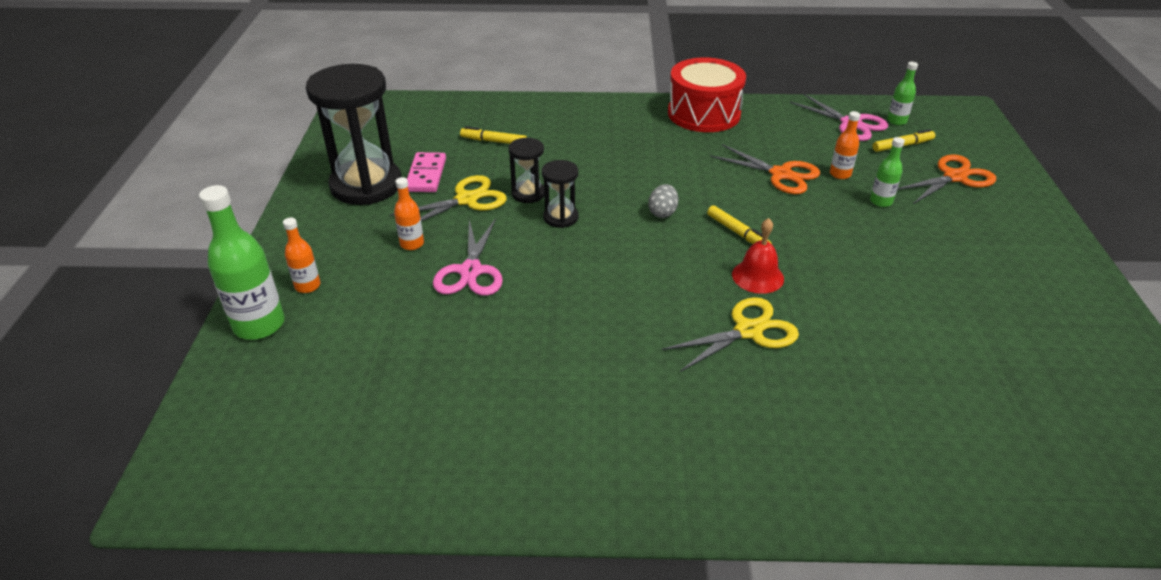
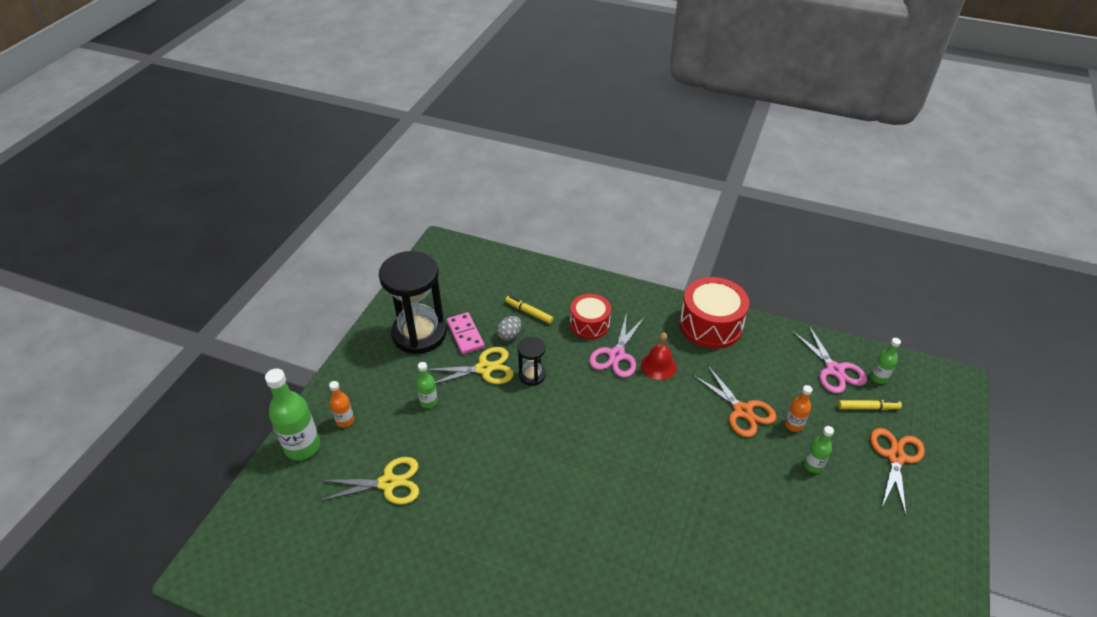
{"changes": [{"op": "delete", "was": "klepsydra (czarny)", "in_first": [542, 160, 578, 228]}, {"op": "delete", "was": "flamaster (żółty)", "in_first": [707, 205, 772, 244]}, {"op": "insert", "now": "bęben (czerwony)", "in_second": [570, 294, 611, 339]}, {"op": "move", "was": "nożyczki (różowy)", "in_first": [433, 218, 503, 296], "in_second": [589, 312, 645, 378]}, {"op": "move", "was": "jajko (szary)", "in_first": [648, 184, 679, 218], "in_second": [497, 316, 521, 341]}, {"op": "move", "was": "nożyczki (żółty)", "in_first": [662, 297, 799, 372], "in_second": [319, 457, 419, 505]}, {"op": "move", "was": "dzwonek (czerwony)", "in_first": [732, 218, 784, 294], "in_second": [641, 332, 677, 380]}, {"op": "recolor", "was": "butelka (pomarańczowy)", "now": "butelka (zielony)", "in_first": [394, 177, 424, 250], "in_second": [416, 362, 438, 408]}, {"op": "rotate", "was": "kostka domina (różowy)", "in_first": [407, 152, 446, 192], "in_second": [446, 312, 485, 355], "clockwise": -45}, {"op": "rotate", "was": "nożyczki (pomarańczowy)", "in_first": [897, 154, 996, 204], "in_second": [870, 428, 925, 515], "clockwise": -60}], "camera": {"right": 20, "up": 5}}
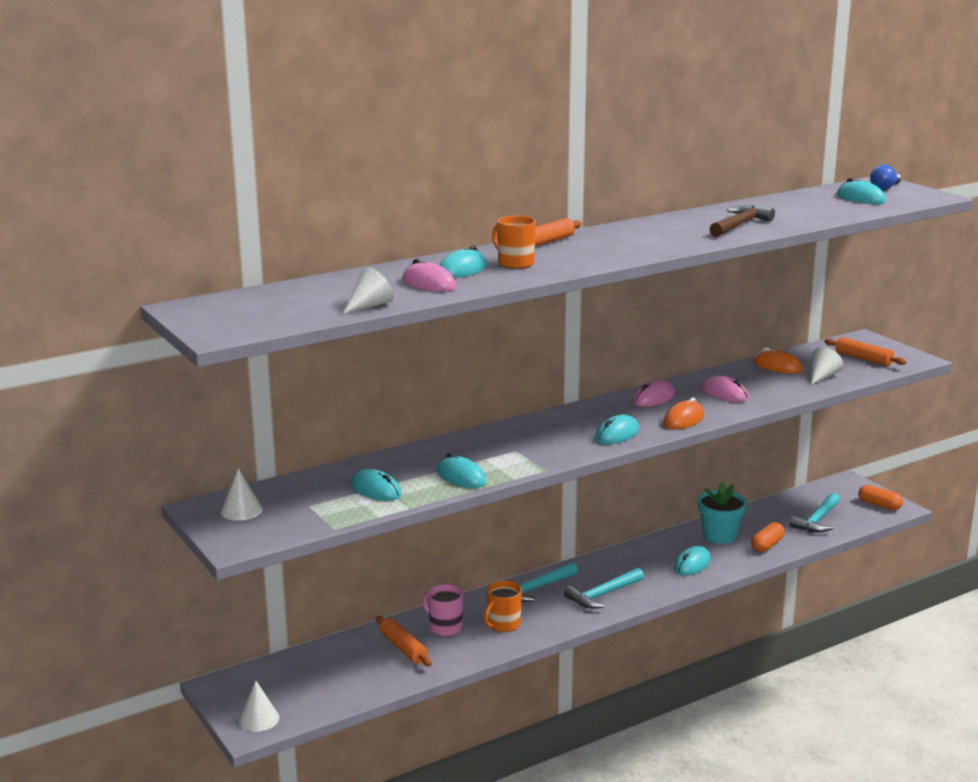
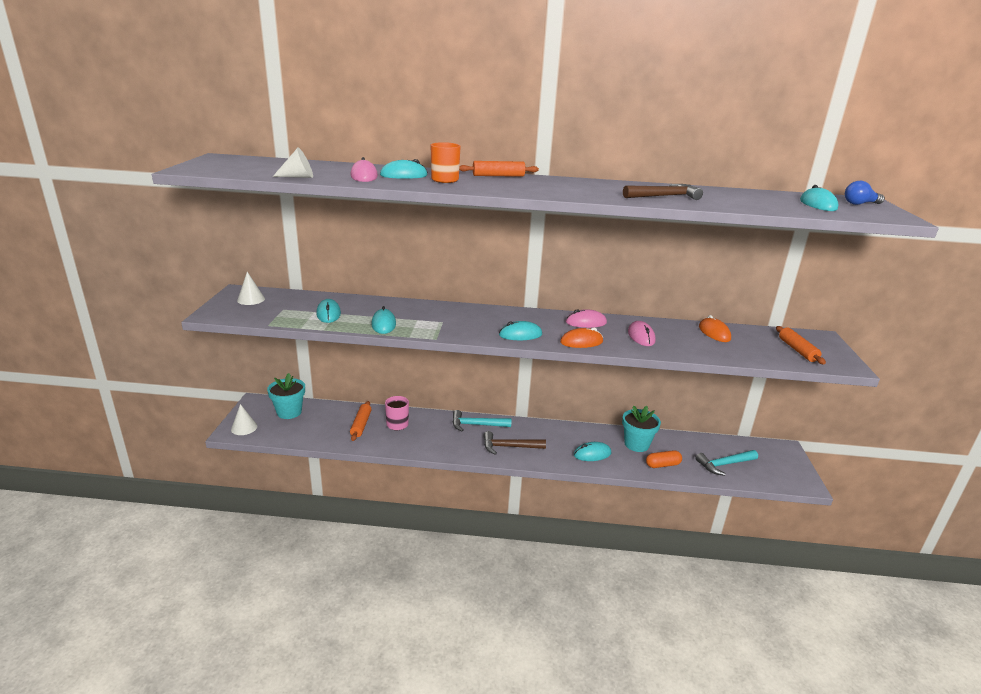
{"changes": [{"op": "delete", "was": "kubek (pomarańczowy)", "in_first": [484, 581, 522, 632]}, {"op": "delete", "was": "stożek (biały)", "in_first": [811, 347, 844, 385]}, {"op": "delete", "was": "kapsułka (pomarańczowy)", "in_first": [858, 485, 903, 510]}, {"op": "insert", "now": "doniczka (turkusowy)", "in_second": [267, 373, 305, 419]}, {"op": "recolor", "was": "młotek (turkusowy)", "now": "młotek (brązowy)", "in_first": [564, 568, 644, 609], "in_second": [484, 431, 546, 455]}], "camera": {"right": 35, "up": 5}}
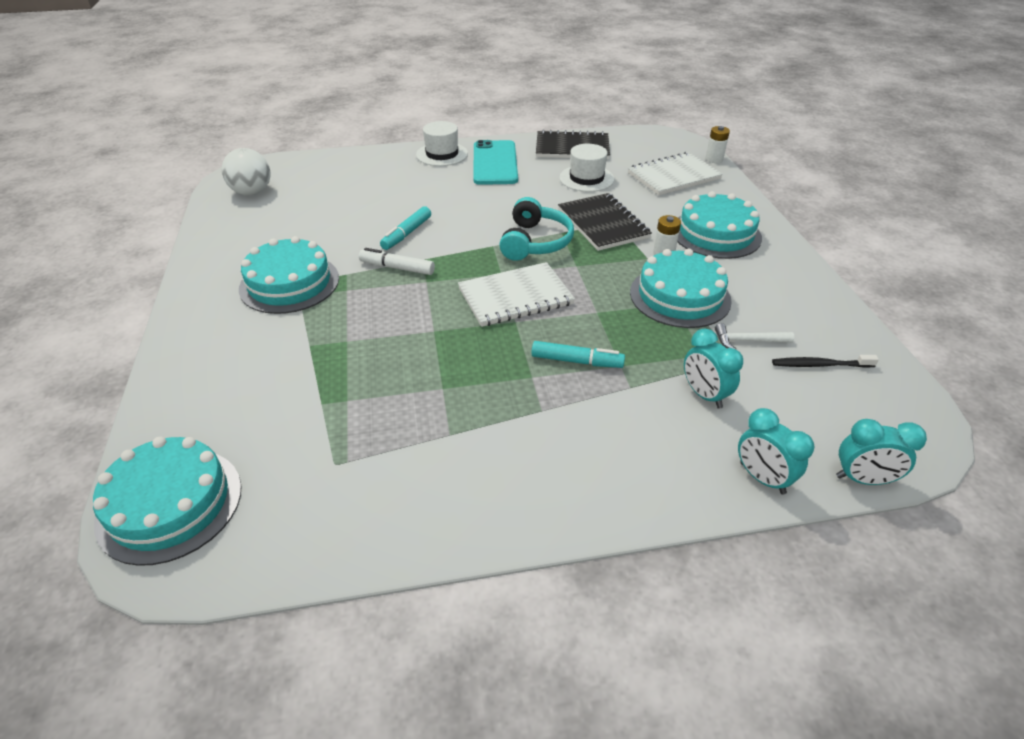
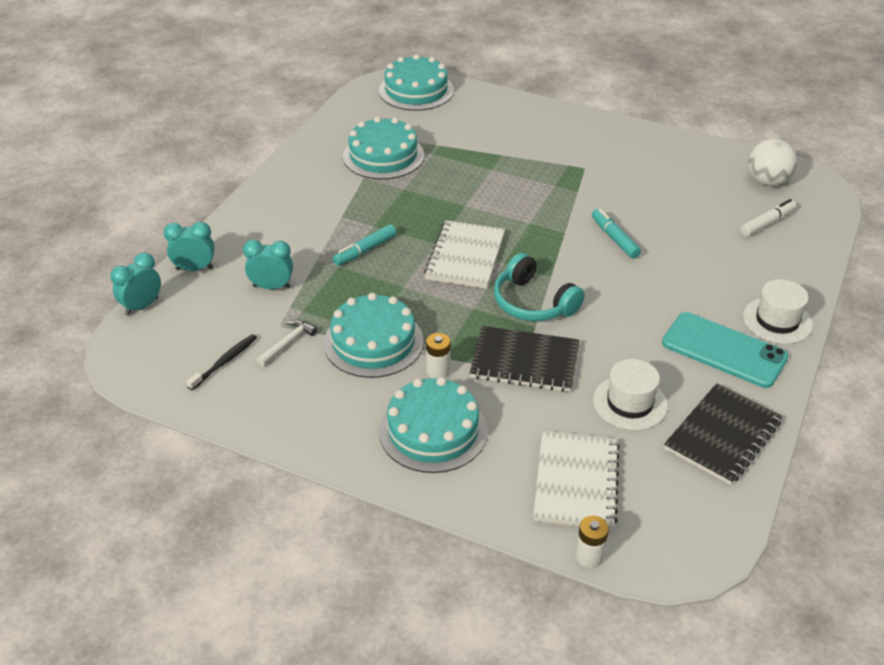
{"changes": [{"op": "move", "was": "tort (turkusowy)", "in_first": [239, 236, 339, 314], "in_second": [343, 117, 424, 179]}, {"op": "move", "was": "flamaster (biały)", "in_first": [359, 248, 435, 275], "in_second": [740, 199, 797, 236]}], "camera": {"right": 125, "up": 0}}
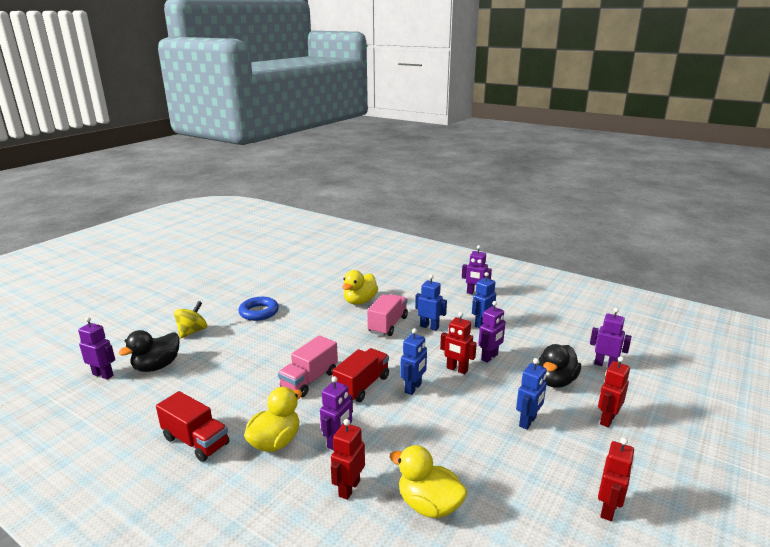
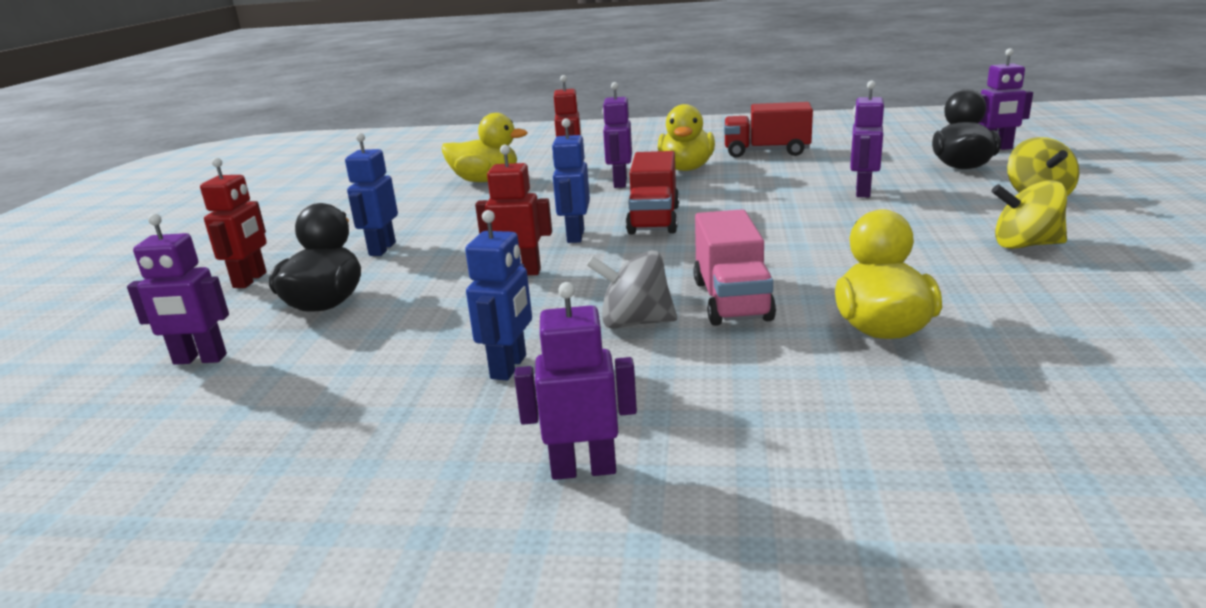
{"changes": [{"op": "delete", "was": "ciężarówka (różowy)", "in_first": [278, 335, 338, 397]}, {"op": "delete", "was": "robot (czerwony)", "in_first": [598, 438, 635, 521]}, {"op": "move", "was": "robot (fioletowy)", "in_first": [478, 301, 506, 363], "in_second": [850, 81, 884, 197]}, {"op": "replace", "was": "pierścień (niebieski)", "now": "bączek (żółty)", "in_first": [239, 297, 279, 321], "in_second": [991, 180, 1067, 249]}, {"op": "replace", "was": "robot (niebieski)", "now": "bączek (szary)", "in_first": [415, 275, 447, 331], "in_second": [587, 250, 677, 329]}], "camera": {"right": 155, "up": 0}}
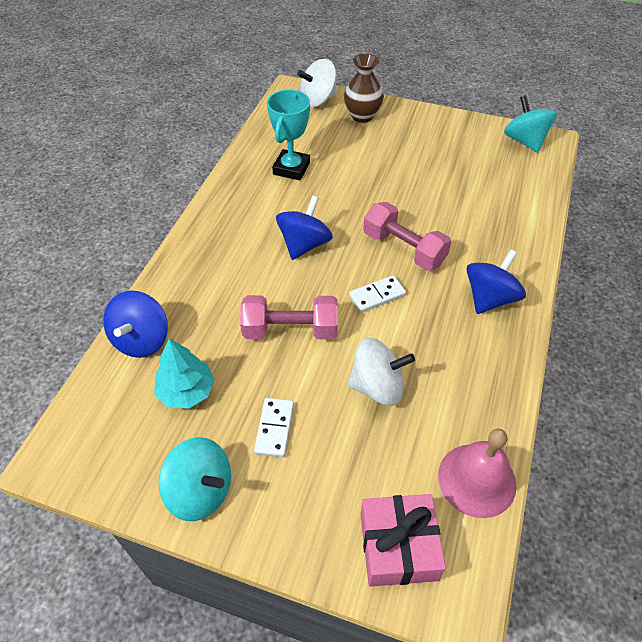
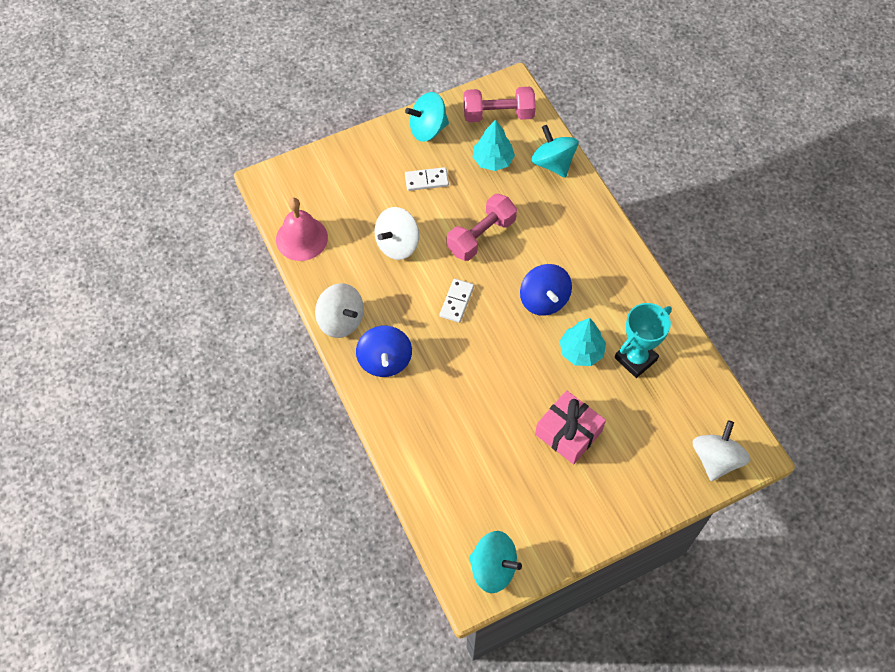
{"changes": [{"op": "delete", "was": "wazon (brązowy)", "in_first": [344, 54, 384, 123]}, {"op": "insert", "now": "bączek (biały)", "in_second": [315, 283, 364, 338]}, {"op": "insert", "now": "drzewko (turkusowy)", "in_second": [560, 318, 606, 366]}, {"op": "move", "was": "prezent (różowy)", "in_first": [361, 494, 446, 587], "in_second": [535, 390, 606, 464]}, {"op": "move", "was": "hantel (różowy)", "in_first": [363, 202, 451, 271], "in_second": [464, 87, 536, 122]}, {"op": "recolor", "was": "bączek (niebieski)", "now": "bączek (turkusowy)", "in_first": [103, 290, 168, 358], "in_second": [531, 125, 578, 178]}, {"op": "rotate", "was": "kostka domina (biały)", "in_first": [254, 398, 294, 458], "in_second": [405, 167, 449, 191], "clockwise": -60}, {"op": "rotate", "was": "puchar (turkusowy)", "in_first": [267, 90, 310, 180], "in_second": [615, 303, 672, 378], "clockwise": 75}], "camera": {"right": 135, "up": 10}}
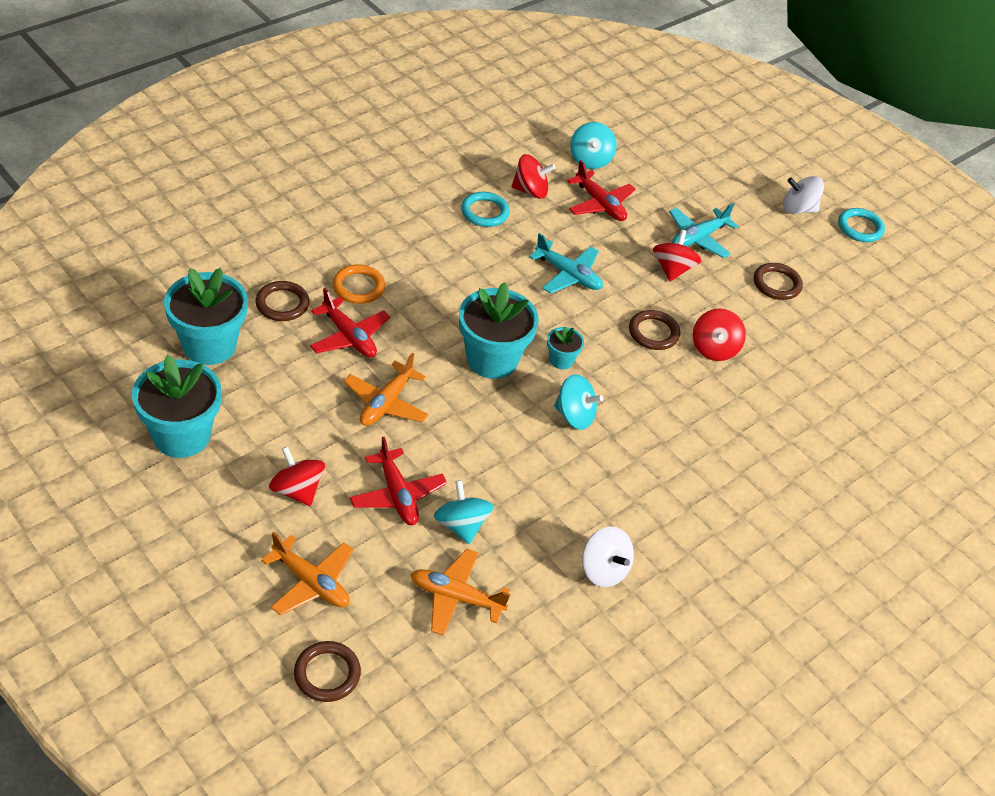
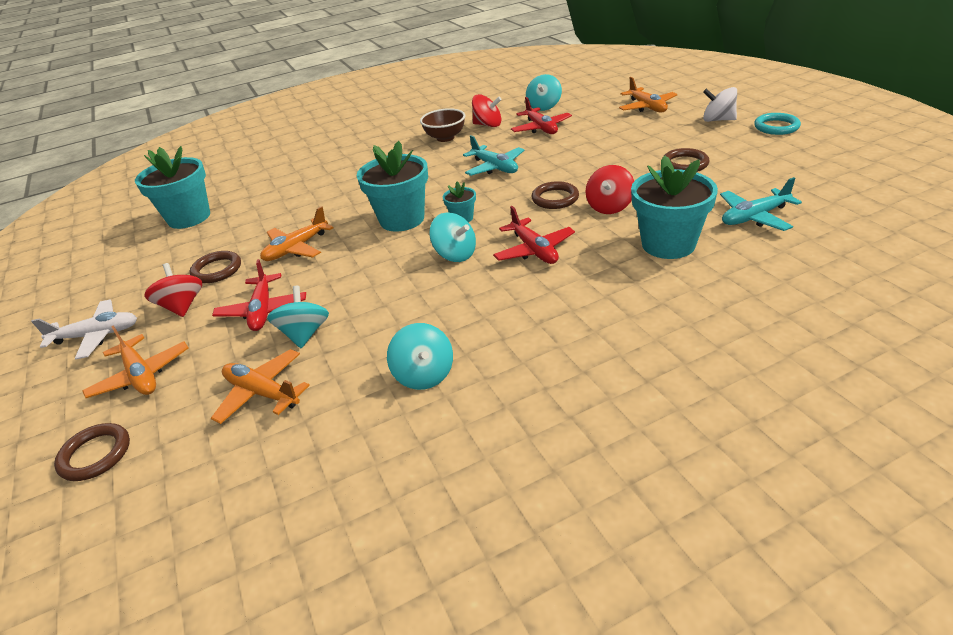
{"changes": [{"op": "delete", "was": "pierścień (pomarańczowy)", "in_first": [333, 264, 385, 304]}, {"op": "delete", "was": "bączek (czerwony)", "in_first": [653, 230, 701, 281]}, {"op": "insert", "now": "samolot (biały)", "in_second": [31, 299, 137, 360]}, {"op": "insert", "now": "samolot (pomarańczowy)", "in_second": [619, 77, 677, 112]}, {"op": "move", "was": "doniczka (turkusowy)", "in_first": [132, 355, 221, 458], "in_second": [631, 155, 718, 259]}, {"op": "move", "was": "pierścień (brązowy)", "in_first": [255, 281, 309, 321], "in_second": [189, 251, 241, 283]}, {"op": "move", "was": "samolot (czerwony)", "in_first": [310, 288, 390, 358], "in_second": [493, 206, 575, 264]}, {"op": "move", "was": "samolot (turkusowy)", "in_first": [669, 203, 738, 258], "in_second": [720, 177, 802, 231]}, {"op": "replace", "was": "pierścień (turkusowy)", "now": "miska (brązowy)", "in_first": [461, 192, 510, 227], "in_second": [420, 108, 465, 142]}, {"op": "recolor", "was": "bączek (biały)", "now": "bączek (turkusowy)", "in_first": [582, 526, 634, 587], "in_second": [387, 323, 453, 390]}], "camera": {"right": 25, "up": -10}}
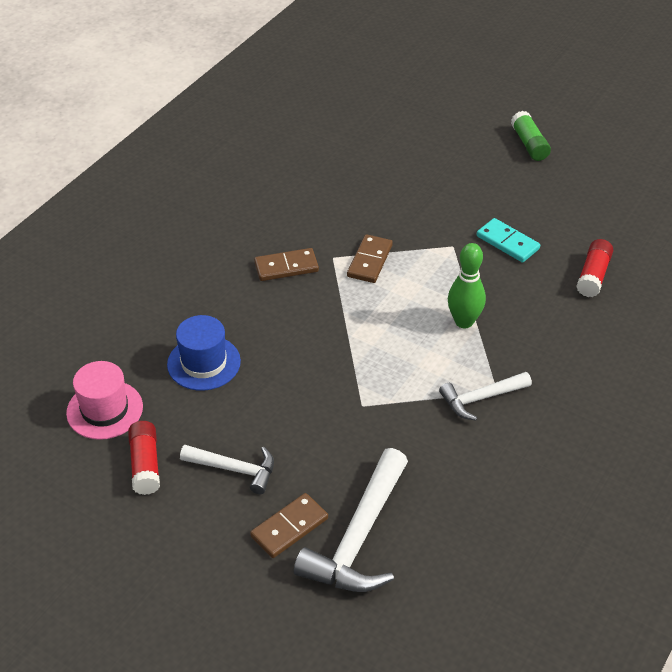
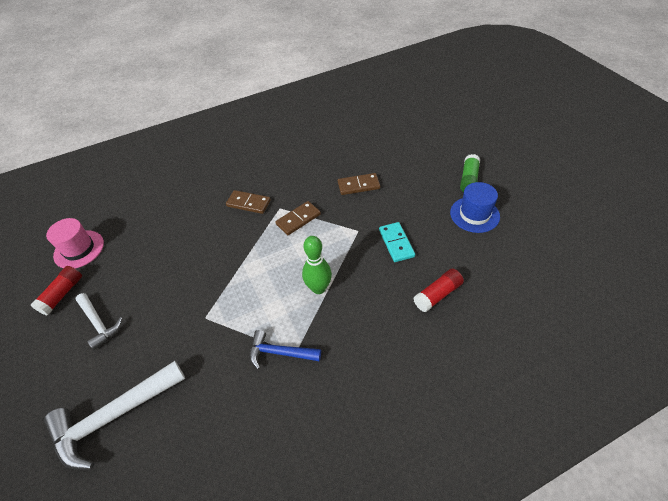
{"changes": [{"op": "move", "was": "kapelusz (niebieski)", "in_first": [167, 315, 241, 391], "in_second": [450, 182, 500, 233]}, {"op": "move", "was": "kostka domina (brązowy)", "in_first": [250, 493, 328, 558], "in_second": [338, 173, 380, 195]}, {"op": "recolor", "was": "młotek (biały)", "now": "młotek (niebieski)", "in_first": [439, 372, 532, 421], "in_second": [250, 330, 321, 370]}], "camera": {"right": 35, "up": 5}}
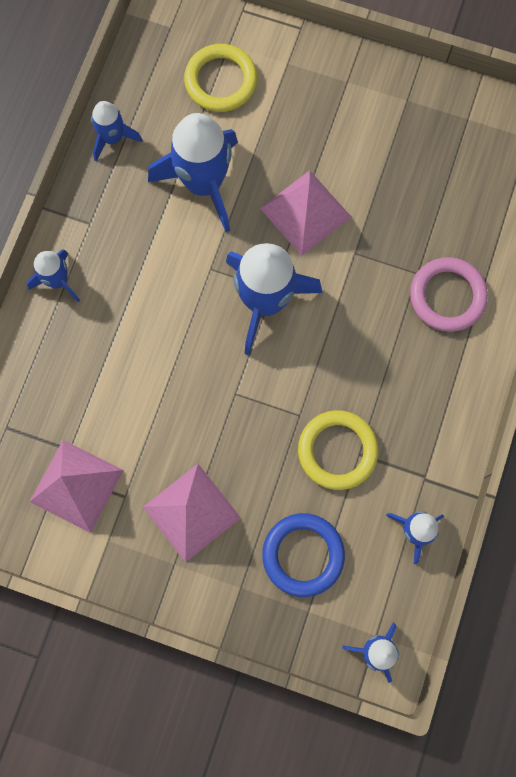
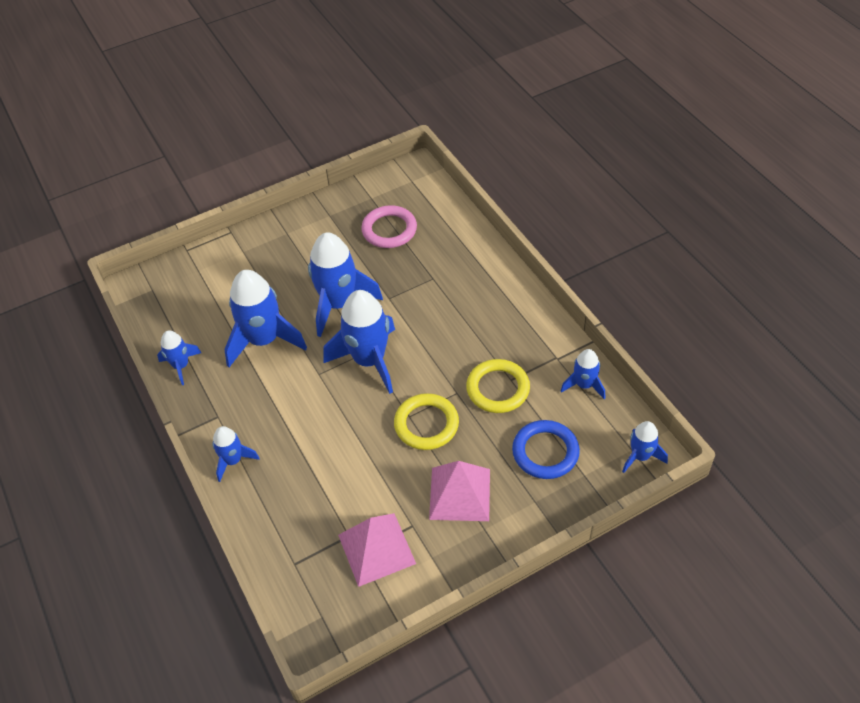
{"changes": [{"op": "move", "was": "pierścień (żółty)", "in_first": [184, 44, 257, 112], "in_second": [394, 393, 459, 450]}, {"op": "move", "was": "pierścień (różowy)", "in_first": [410, 257, 488, 332], "in_second": [361, 205, 417, 248]}, {"op": "replace", "was": "piramida (różowy)", "now": "rakieta (niebieski)", "in_first": [260, 170, 351, 256], "in_second": [308, 232, 383, 337]}], "camera": {"right": -45, "up": -25}}
